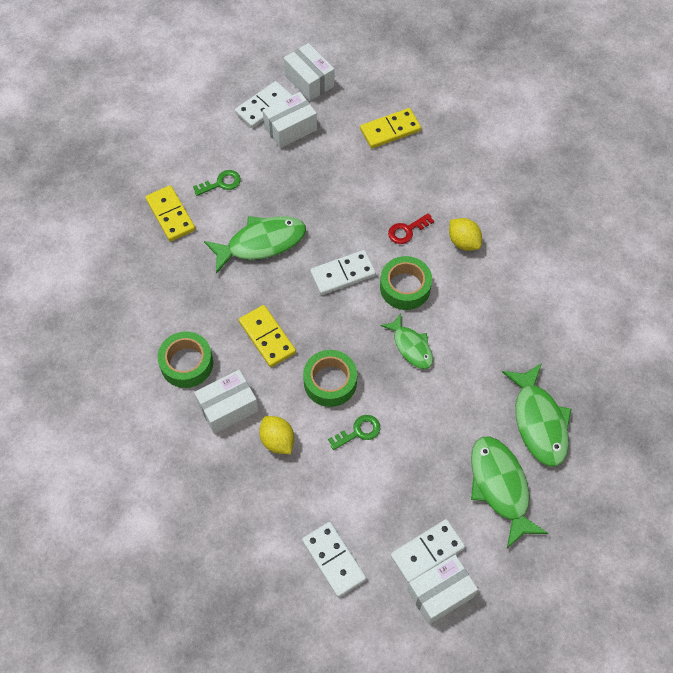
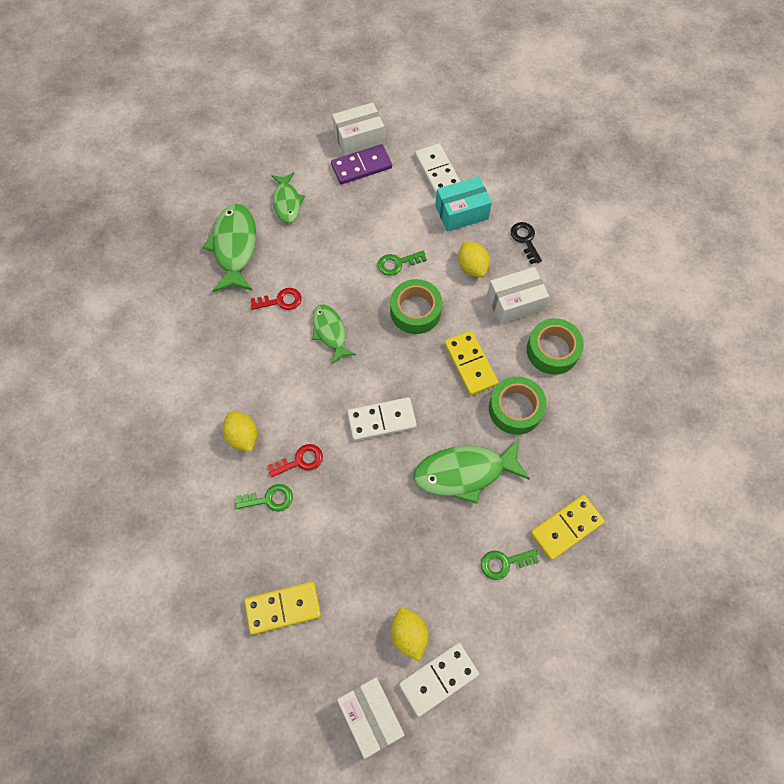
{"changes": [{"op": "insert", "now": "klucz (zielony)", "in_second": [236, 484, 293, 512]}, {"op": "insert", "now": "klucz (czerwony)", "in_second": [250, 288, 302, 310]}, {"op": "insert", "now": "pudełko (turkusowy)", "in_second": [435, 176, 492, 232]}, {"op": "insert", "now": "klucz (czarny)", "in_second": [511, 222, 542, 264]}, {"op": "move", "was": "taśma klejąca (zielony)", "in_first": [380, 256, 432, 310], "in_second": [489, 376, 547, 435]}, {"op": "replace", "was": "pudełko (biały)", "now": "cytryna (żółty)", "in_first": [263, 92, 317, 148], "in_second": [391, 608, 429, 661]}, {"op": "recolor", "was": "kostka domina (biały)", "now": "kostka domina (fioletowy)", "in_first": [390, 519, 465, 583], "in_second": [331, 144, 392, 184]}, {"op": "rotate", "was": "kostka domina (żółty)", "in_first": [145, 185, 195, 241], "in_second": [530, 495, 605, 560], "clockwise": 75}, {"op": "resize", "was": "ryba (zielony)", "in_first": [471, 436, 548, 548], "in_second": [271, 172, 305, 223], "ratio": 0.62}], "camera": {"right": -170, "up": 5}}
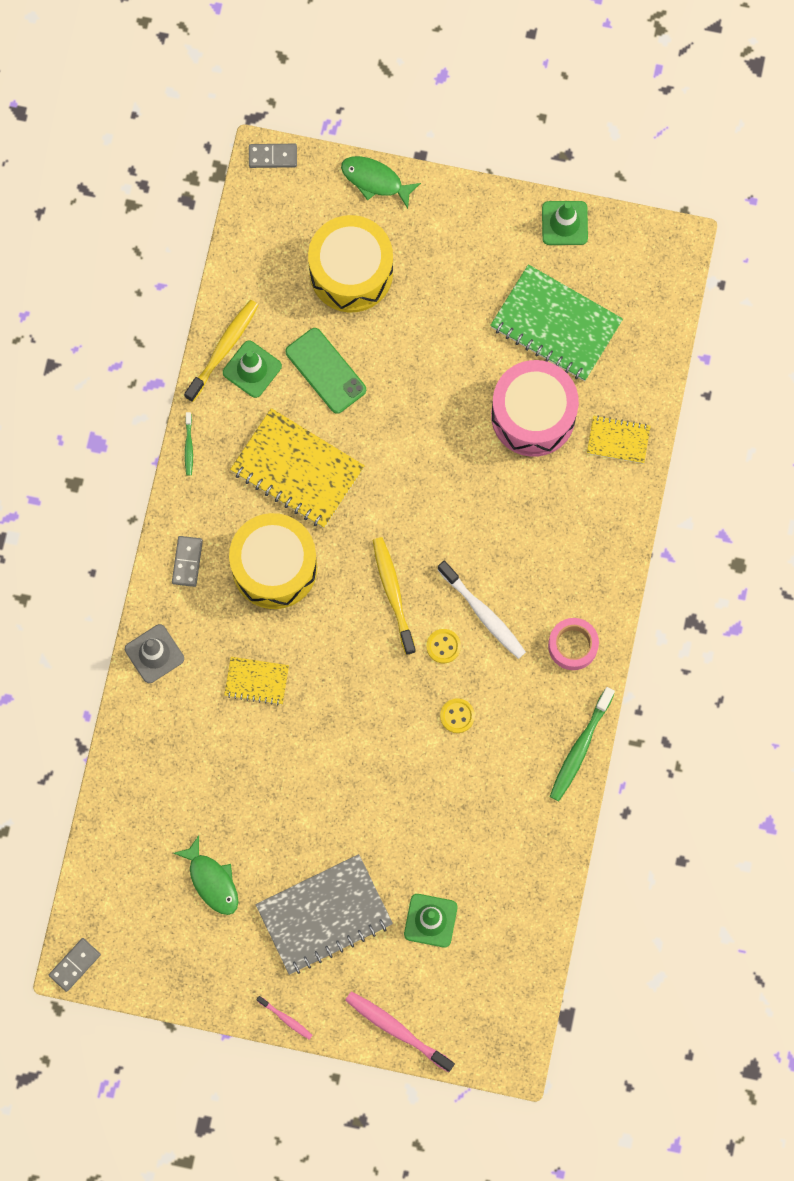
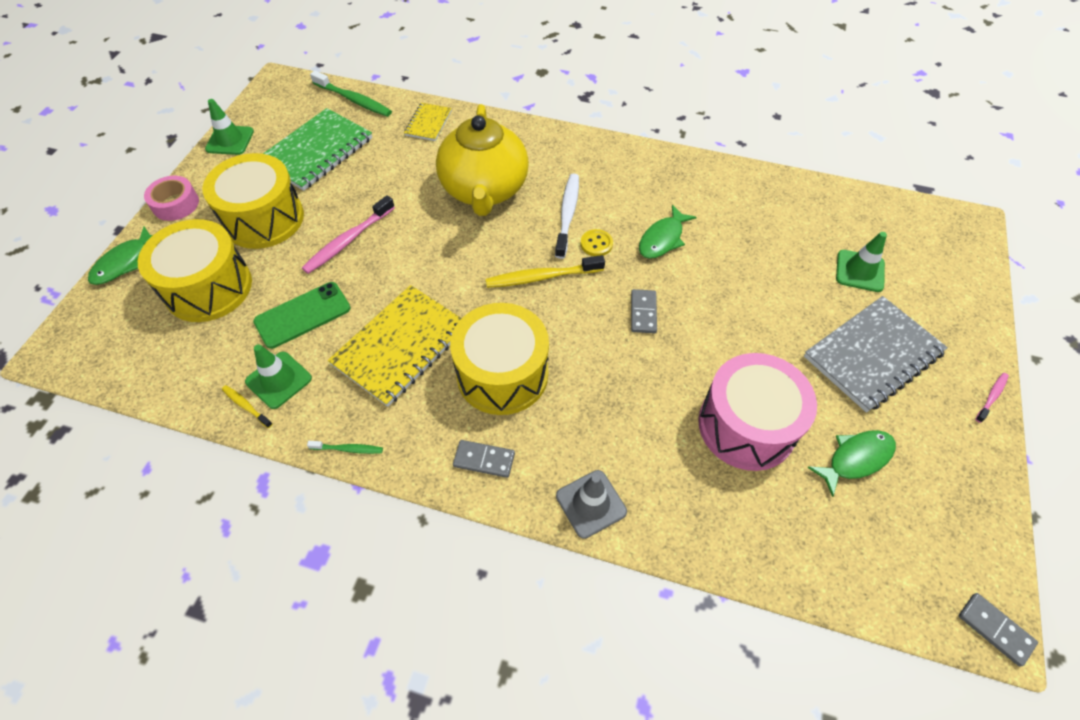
{"changes": [{"op": "delete", "was": "zeszyt (żółty)", "in_first": [224, 657, 289, 705]}, {"op": "insert", "now": "bęben (żółty)", "in_second": [202, 153, 304, 249]}, {"op": "insert", "now": "imbryk (żółty)", "in_second": [436, 104, 529, 216]}, {"op": "move", "was": "kostka domina (szary)", "in_first": [249, 144, 297, 168], "in_second": [631, 289, 657, 333]}, {"op": "move", "was": "szczoteczka do zębów (różowy)", "in_first": [345, 991, 455, 1072], "in_second": [302, 195, 395, 274]}, {"op": "move", "was": "bęben (różowy)", "in_first": [491, 360, 579, 457], "in_second": [698, 353, 817, 471]}, {"op": "move", "was": "taśma klejąca (różowy)", "in_first": [548, 618, 599, 670], "in_second": [144, 176, 199, 221]}, {"op": "move", "was": "szczoteczka do zębów (zielony)", "in_first": [550, 687, 615, 801], "in_second": [310, 71, 392, 117]}, {"op": "replace", "was": "guzik (żółty)", "now": "ryba (zielony)", "in_first": [440, 698, 475, 733], "in_second": [639, 205, 697, 259]}, {"op": "rotate", "was": "zeszyt (szary)", "in_first": [255, 854, 393, 975], "in_second": [804, 296, 948, 413], "clockwise": 75}, {"op": "rotate", "was": "szczoteczka do zębów (biały)", "in_first": [437, 561, 526, 659], "in_second": [555, 174, 579, 259], "clockwise": -45}, {"op": "resize", "was": "szczoteczka do zębów (żółty)", "in_first": [184, 300, 259, 402], "in_second": [222, 385, 273, 428], "ratio": 0.53}], "camera": {"right": -85, "up": -20}}
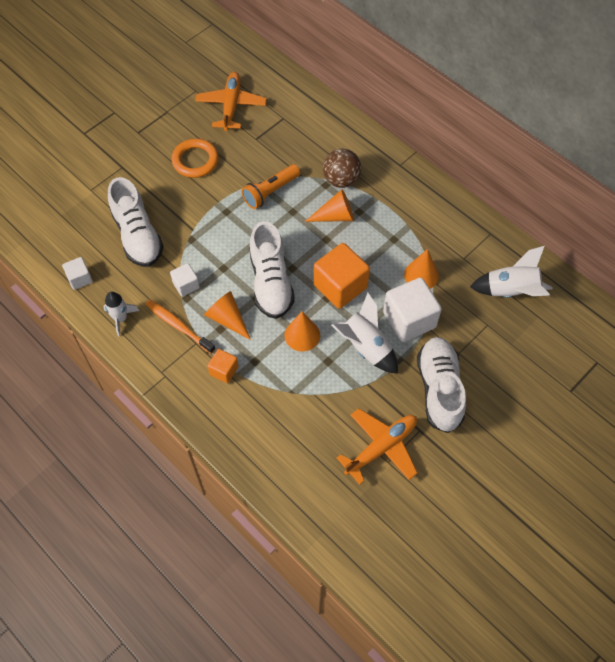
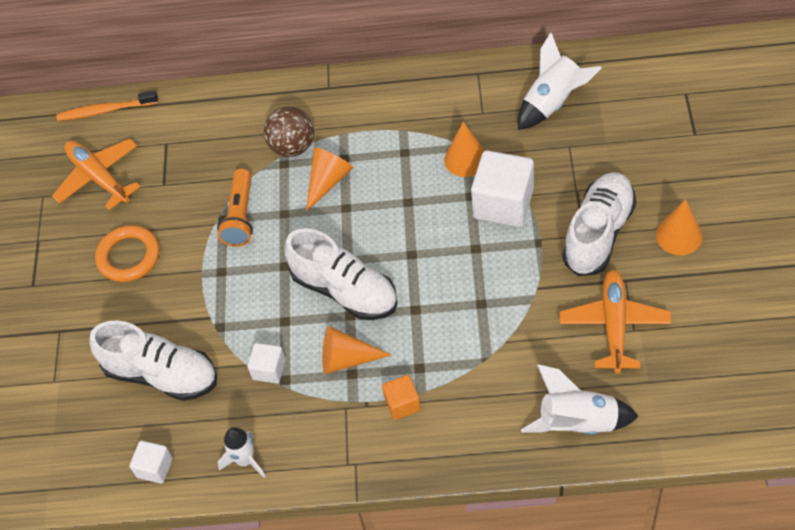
{"changes": [{"op": "delete", "was": "sześcian (pomarańczowy)", "in_first": [313, 243, 370, 309]}, {"op": "move", "was": "szczoteczka do zębów (pomarańczowy)", "in_first": [145, 300, 216, 354], "in_second": [57, 91, 158, 121]}, {"op": "move", "was": "stożek (pomarańczowy)", "in_first": [284, 311, 320, 352], "in_second": [656, 199, 703, 255]}, {"op": "move", "was": "rakieta (biały)", "in_first": [331, 293, 398, 374], "in_second": [521, 364, 639, 435]}, {"op": "rotate", "was": "but (biały)", "in_first": [417, 337, 466, 433], "in_second": [562, 172, 636, 276], "clockwise": 75}], "camera": {"right": -40, "up": -5}}
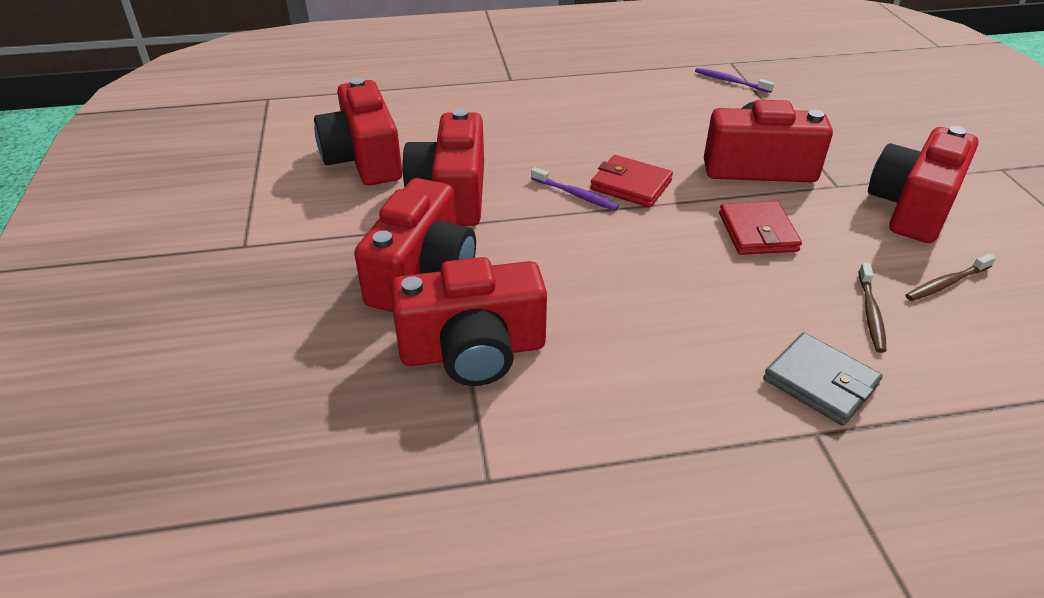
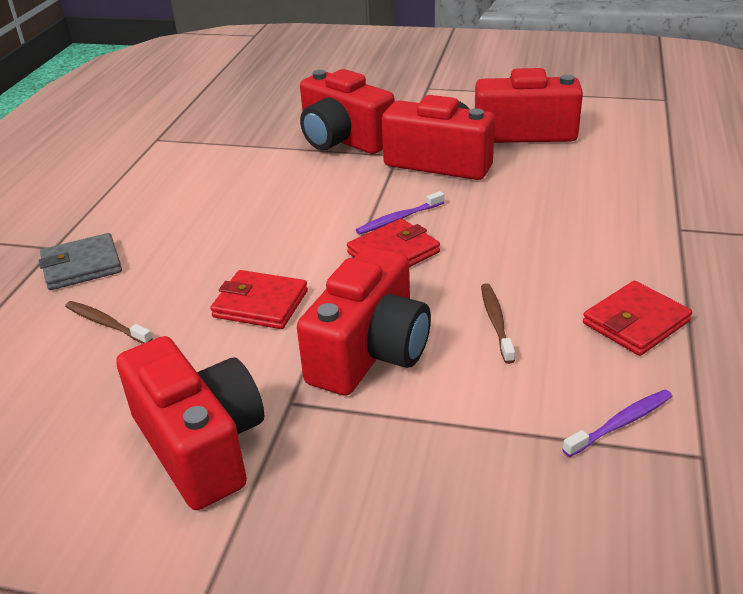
{"changes": [{"op": "delete", "was": "aparat fotograficzny (czerwony)", "in_first": [391, 257, 547, 386]}, {"op": "insert", "now": "portfel (czerwony)", "in_second": [583, 281, 692, 356]}, {"op": "move", "was": "szczoteczka do zębów (brązowy)", "in_first": [905, 253, 996, 301], "in_second": [481, 283, 515, 364]}], "camera": {"right": 115, "up": -5}}
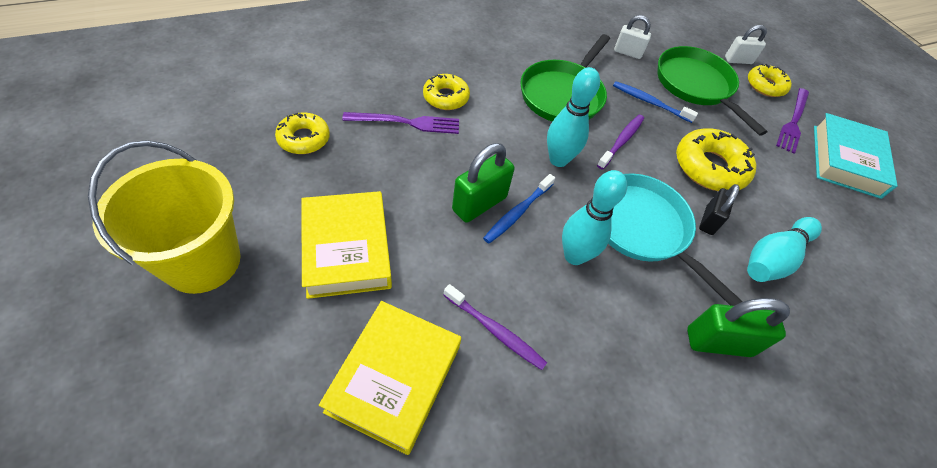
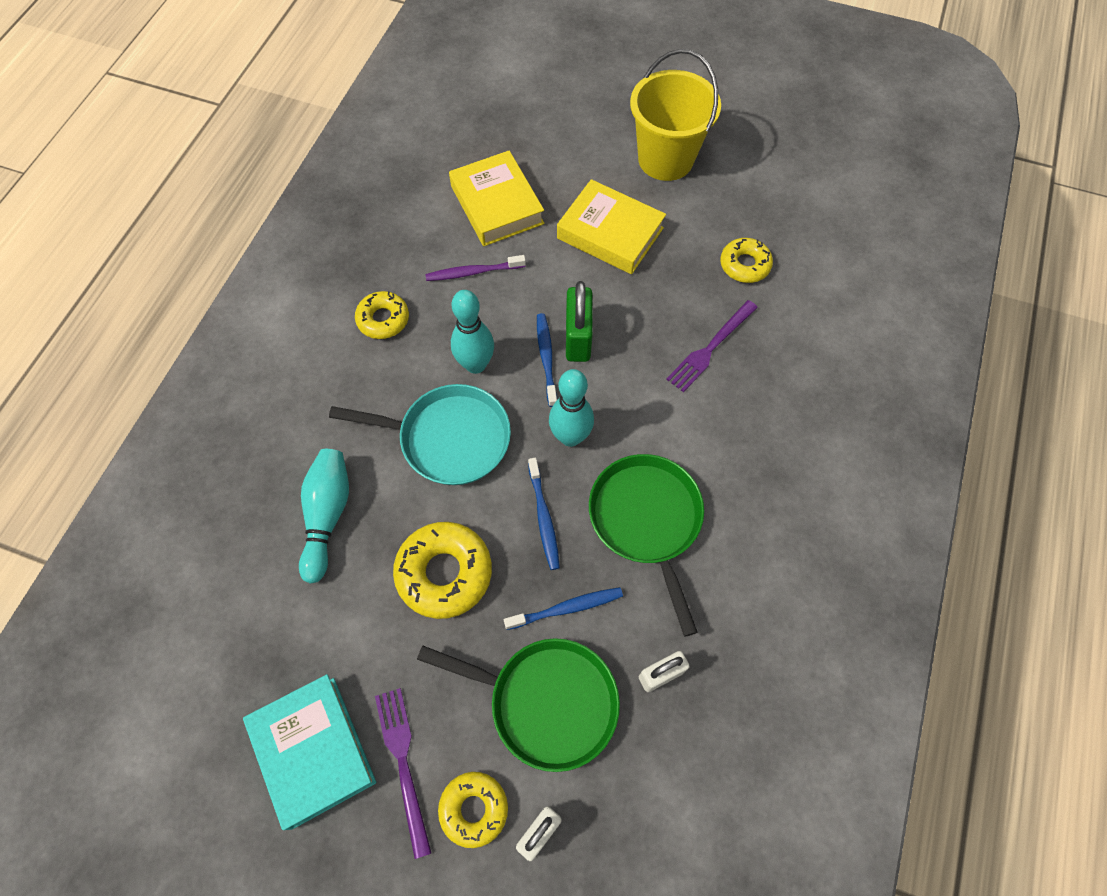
{"changes": [{"op": "delete", "was": "kłódka (zielony)", "in_first": [687, 298, 790, 357]}, {"op": "delete", "was": "kłódka (czarny)", "in_first": [699, 184, 740, 235]}, {"op": "move", "was": "donut (żółty)", "in_first": [423, 74, 470, 110], "in_second": [355, 291, 409, 339]}, {"op": "recolor", "was": "szczoteczka do zębów (fioletowy)", "now": "szczoteczka do zębów (niebieski)", "in_first": [597, 115, 644, 170], "in_second": [528, 458, 560, 570]}], "camera": {"right": 140, "up": 10}}
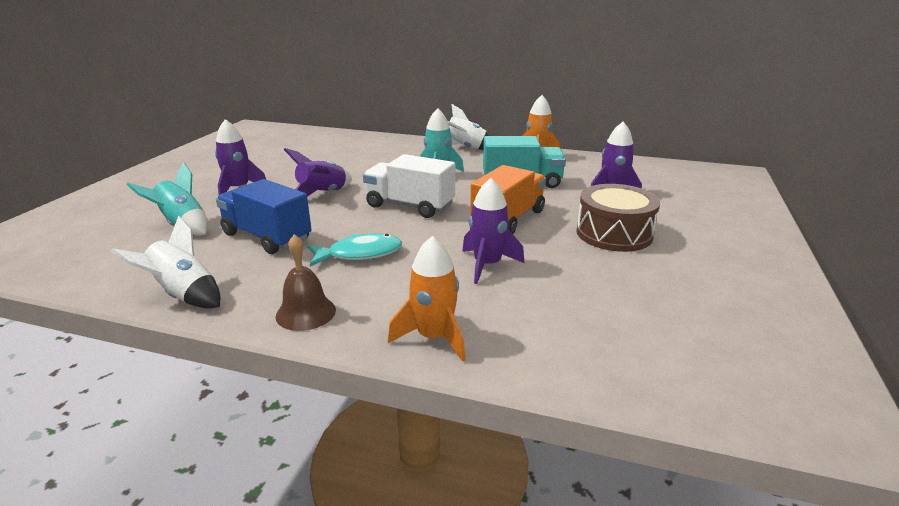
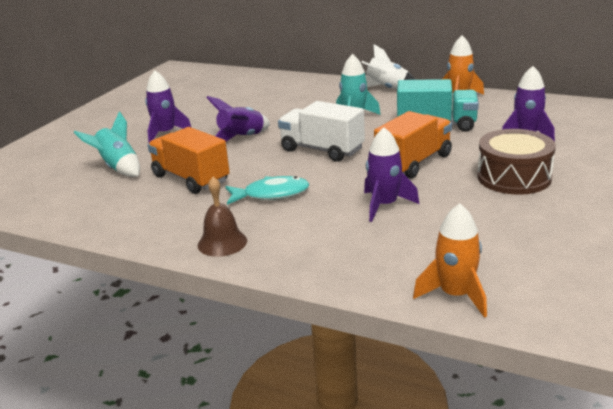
{"changes": [{"op": "delete", "was": "rakieta (biały)", "in_first": [111, 216, 220, 308]}, {"op": "move", "was": "rakieta (pomarańczowy)", "in_first": [388, 236, 465, 362], "in_second": [413, 204, 487, 318]}, {"op": "recolor", "was": "ciężarówka (niebieski)", "now": "ciężarówka (pomarańczowy)", "in_first": [216, 179, 312, 254], "in_second": [148, 127, 230, 194]}], "camera": {"right": 10, "up": 0}}
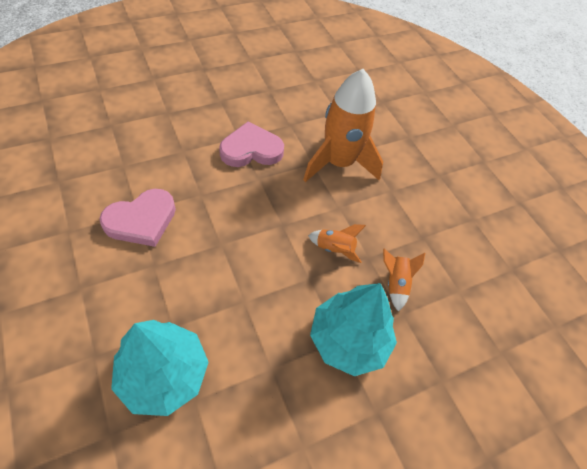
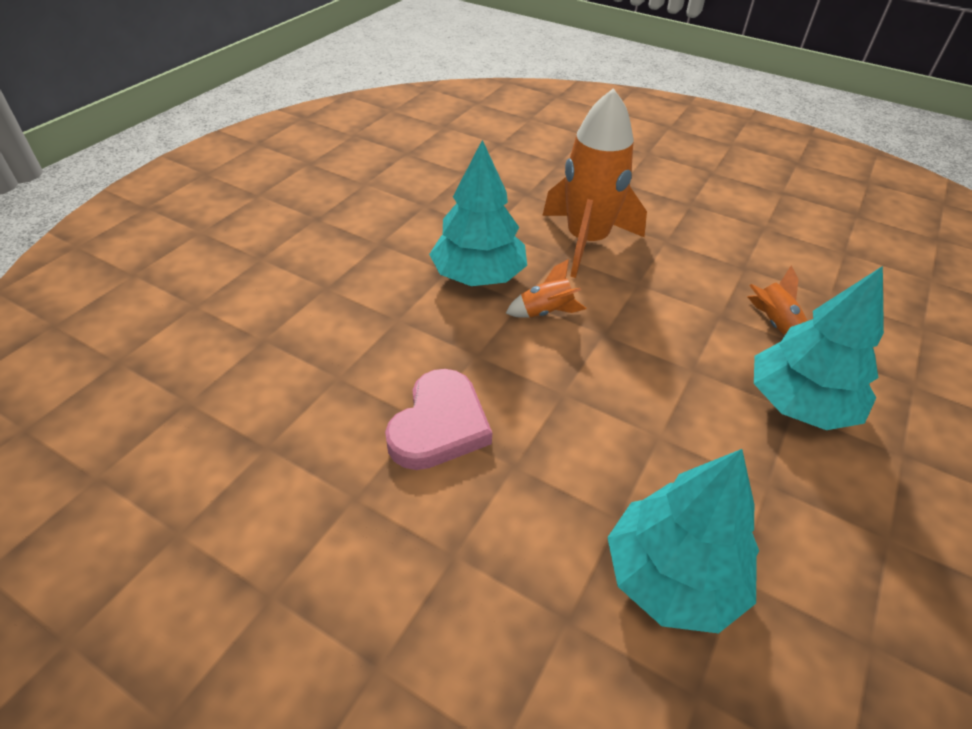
{"changes": [{"op": "move", "was": "rakieta (pomarańczowy)", "in_first": [308, 224, 366, 263], "in_second": [506, 259, 587, 318]}, {"op": "replace", "was": "serce (różowy)", "now": "drzewko (turkusowy)", "in_first": [219, 121, 284, 167], "in_second": [429, 140, 527, 286]}], "camera": {"right": -30, "up": -10}}
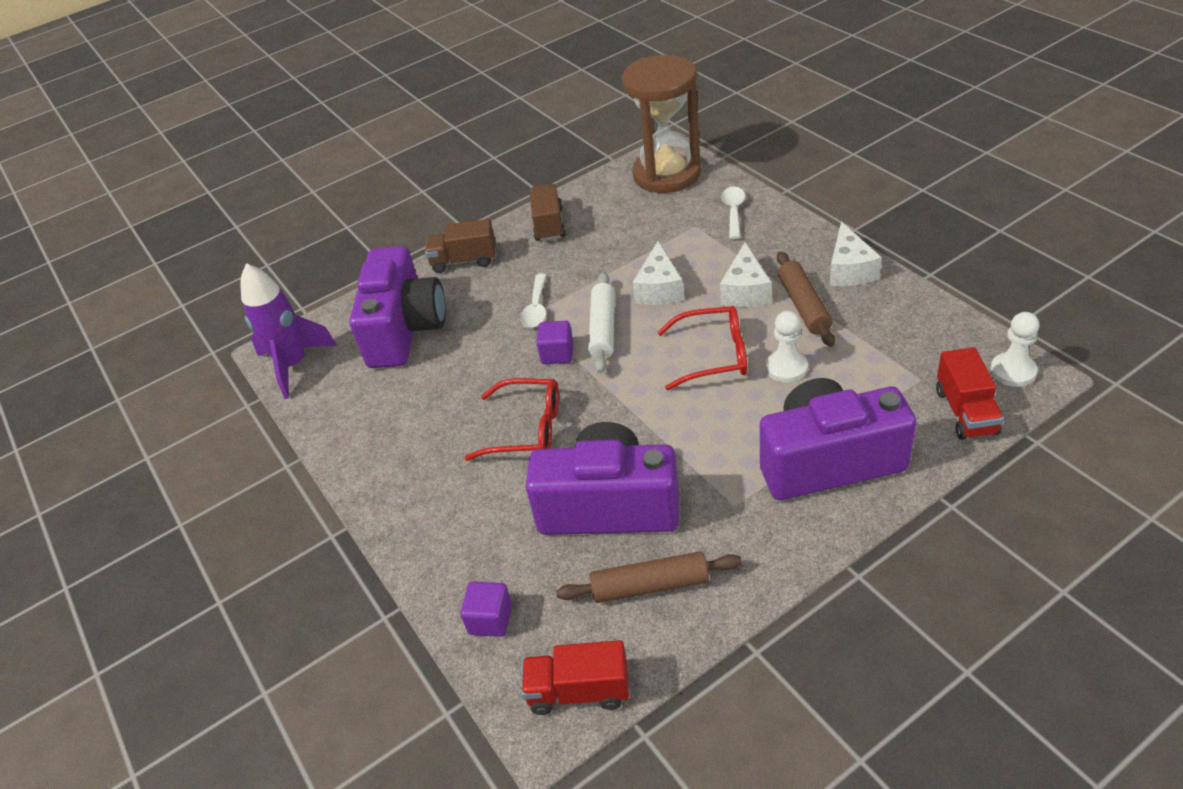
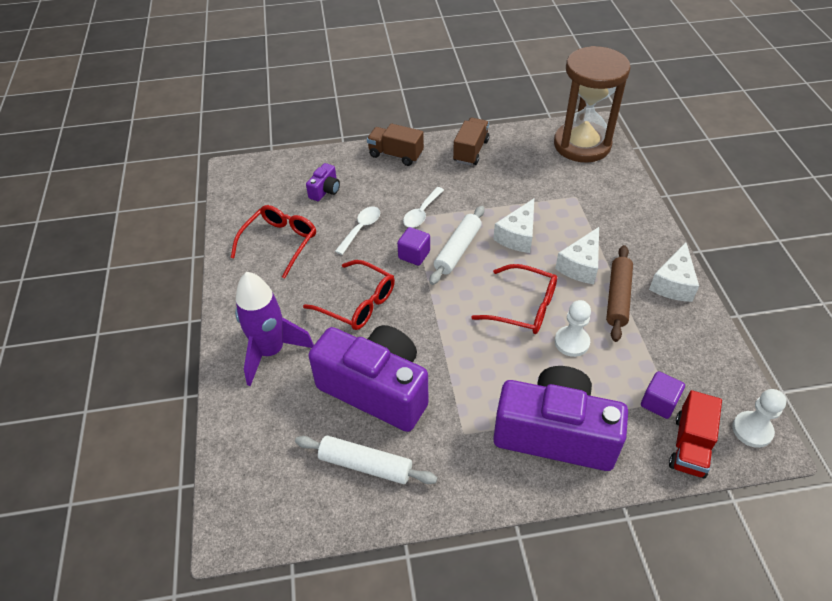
{"changes": [{"op": "delete", "was": "ciężarówka (czerwony)", "in_first": [522, 640, 629, 715]}, {"op": "insert", "now": "okulary (czerwony)", "in_second": [231, 205, 316, 278]}, {"op": "move", "was": "rakieta (fioletowy)", "in_first": [240, 263, 337, 399], "in_second": [235, 272, 314, 386]}, {"op": "move", "was": "sześcian (fioletowy)", "in_first": [461, 582, 512, 637], "in_second": [641, 371, 685, 419]}, {"op": "move", "was": "łyżka (biały)", "in_first": [721, 186, 745, 239], "in_second": [335, 206, 380, 255]}, {"op": "recolor", "was": "wałek do ciasta (brązowy)", "now": "wałek do ciasta (biały)", "in_first": [556, 551, 742, 603], "in_second": [295, 435, 437, 484]}, {"op": "resize", "was": "aparat fotograficzny (fioletowy)", "in_first": [349, 246, 446, 368], "in_second": [306, 163, 340, 201], "ratio": 0.41}], "camera": {"right": 20, "up": 5}}
